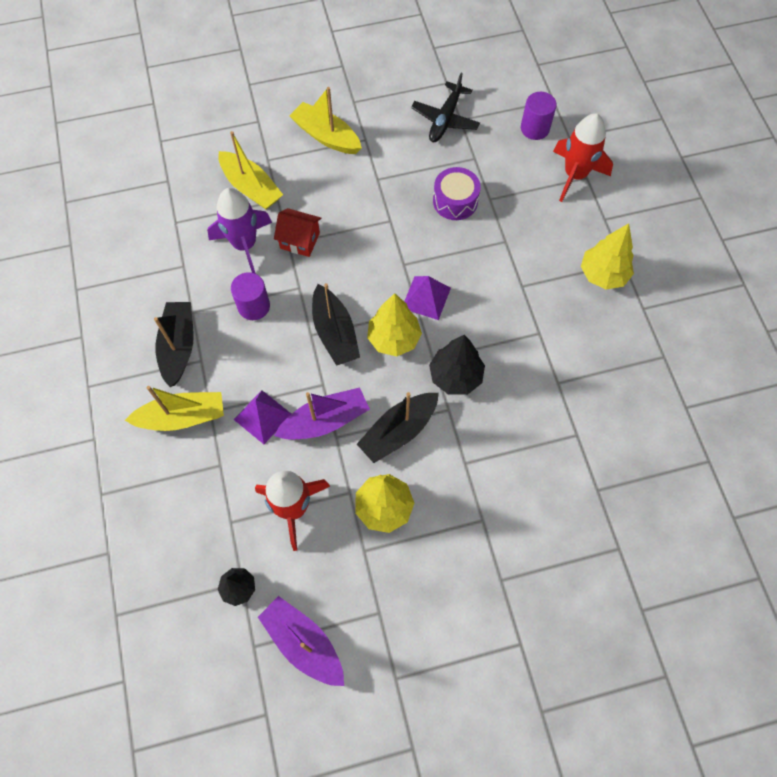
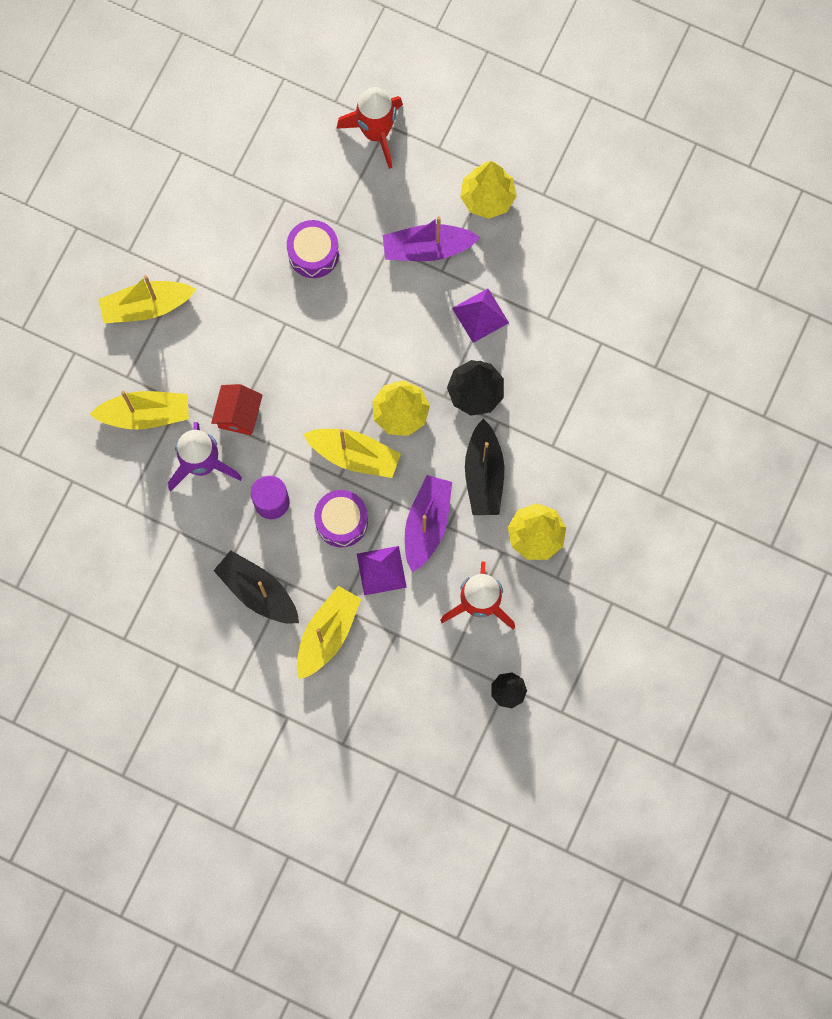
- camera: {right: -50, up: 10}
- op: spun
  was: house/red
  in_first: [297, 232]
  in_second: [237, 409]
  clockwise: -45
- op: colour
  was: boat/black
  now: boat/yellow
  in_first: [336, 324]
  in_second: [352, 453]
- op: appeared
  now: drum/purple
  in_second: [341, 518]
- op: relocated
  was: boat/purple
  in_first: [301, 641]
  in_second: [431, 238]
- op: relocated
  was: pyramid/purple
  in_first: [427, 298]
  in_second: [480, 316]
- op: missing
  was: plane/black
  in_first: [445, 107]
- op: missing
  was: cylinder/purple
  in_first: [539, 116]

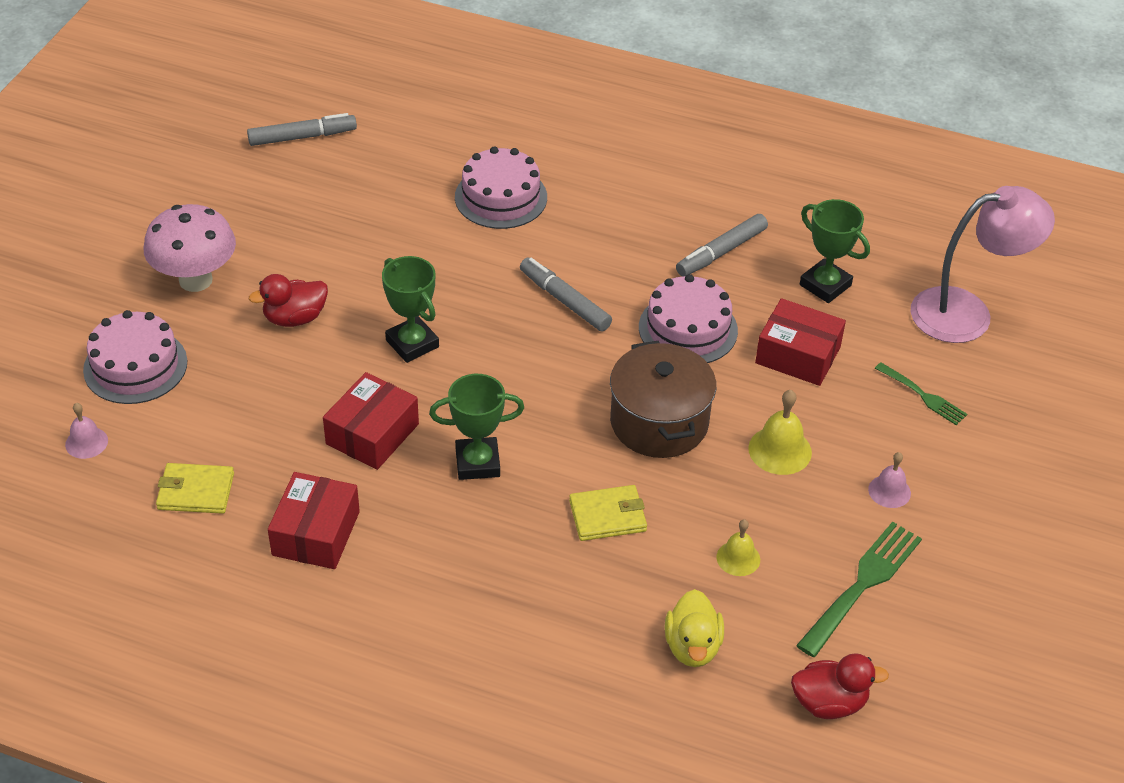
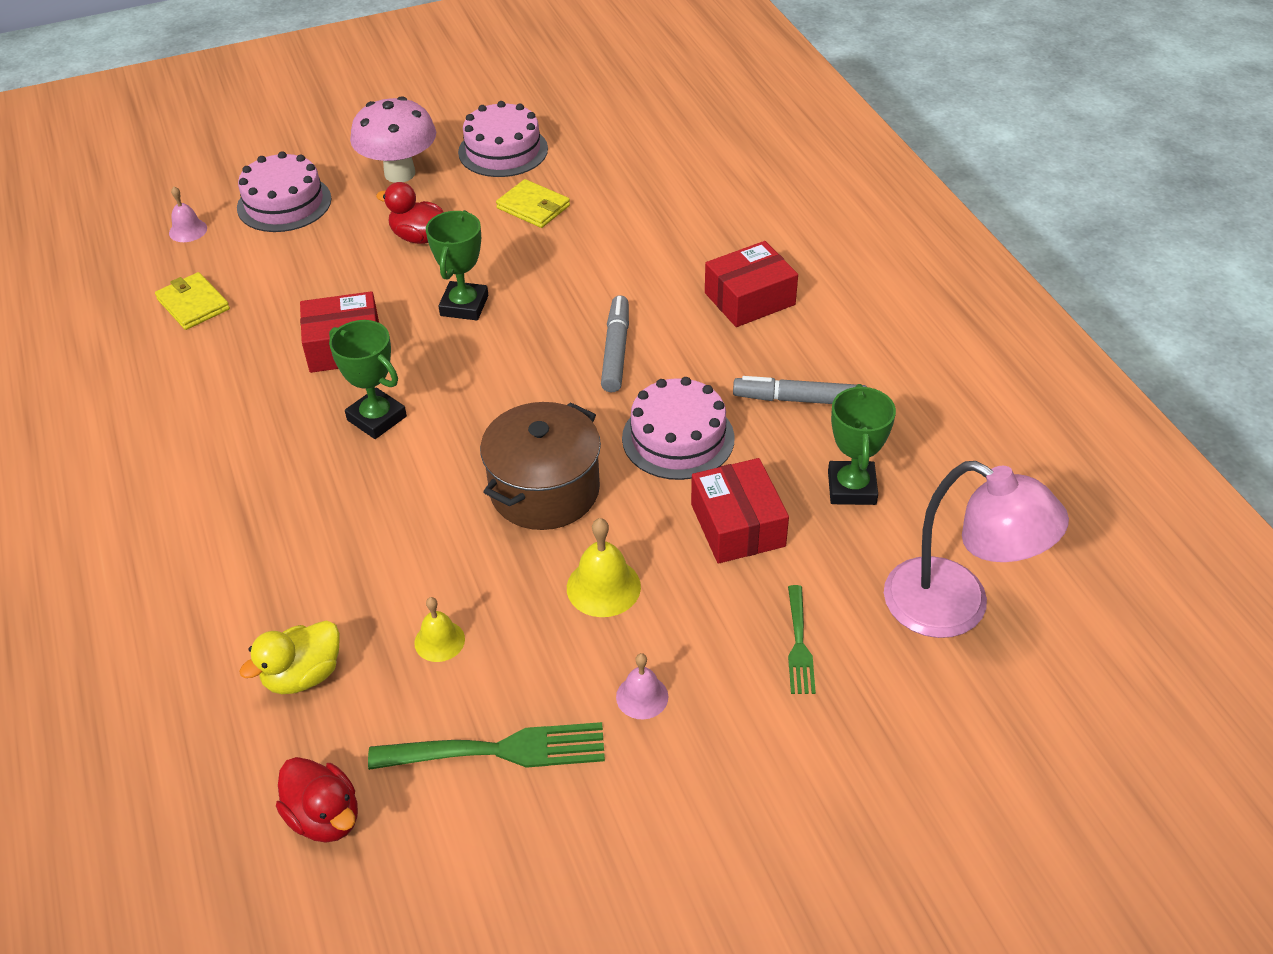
- camera: {right: 50, up: 0}
- op: relocated
  was: cake/pink
  in_first: [501, 187]
  in_second: [503, 139]
- op: relocated
  was: wallet/yellow
  in_first: [608, 513]
  in_second: [533, 203]
- op: relocated
  was: box/red
  in_first: [314, 520]
  in_second: [751, 284]
- op: missing
  was: marker/grey
  in_first: [302, 129]

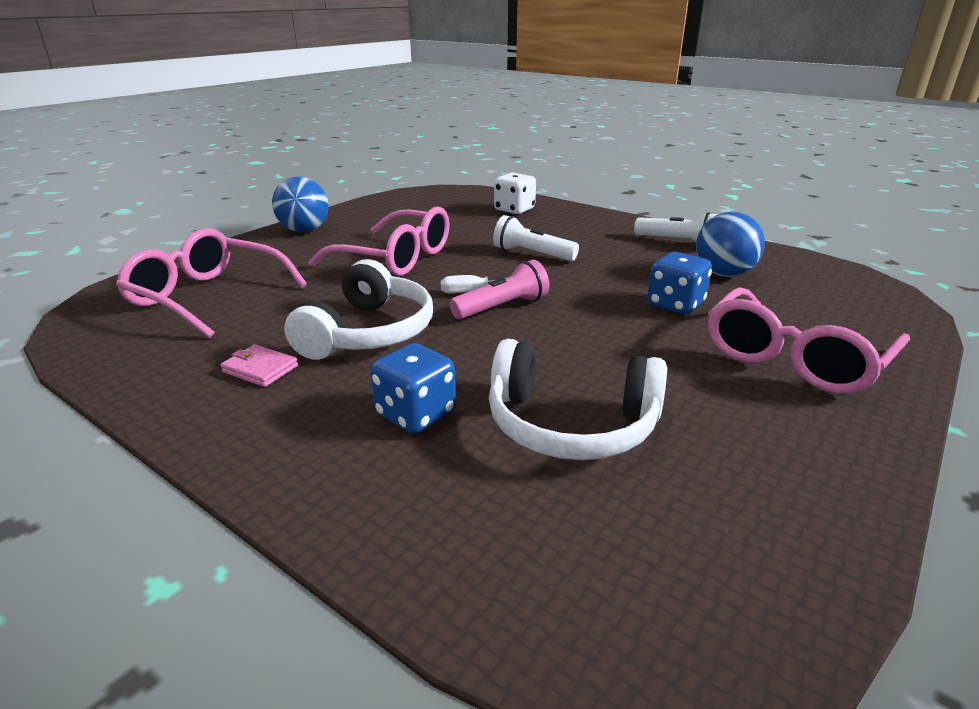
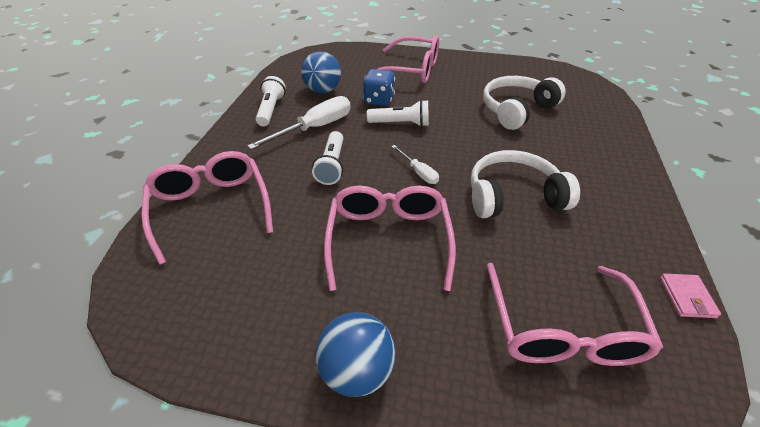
- camera: {right: -115, up: 15}
- op: exchanged
  was: dice/white
  now: glasses/pink
  in_first: [515, 193]
  in_second: [207, 208]
- op: appeared
  now: screwdriver/white
  in_second: [299, 123]
- op: appeared
  now: flashlight/white
  in_second: [398, 113]
- op: spun
  was: headphones/white
  in_first: [578, 399]
  in_second: [524, 103]
  clockwise: -120
- op: relocated
  was: wallet/pink
  in_first: [259, 365]
  in_second: [690, 296]
- op: missing
  was: dice/blue
  in_first: [413, 388]
- op: missing
  was: flashlight/pink
  in_first: [499, 289]

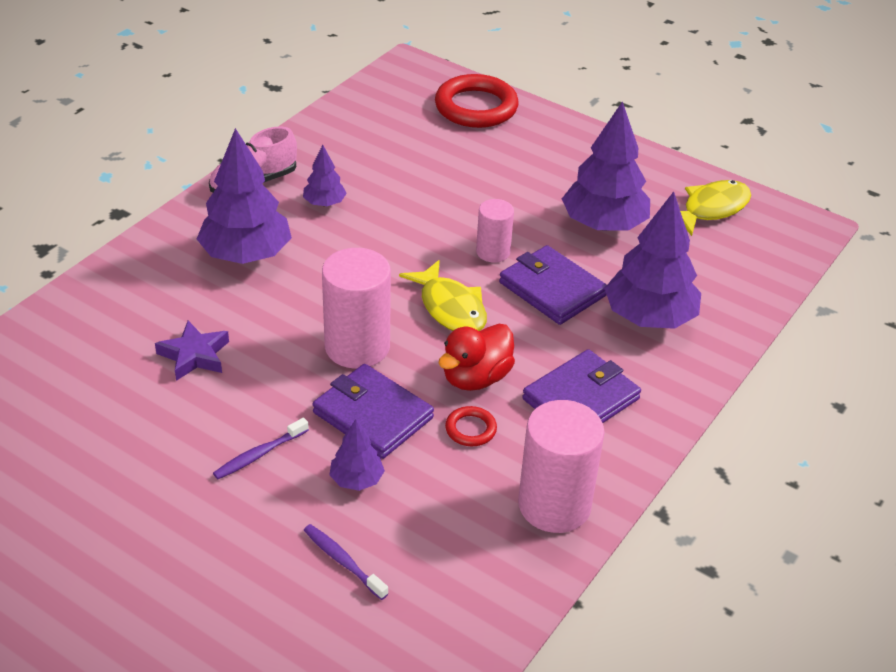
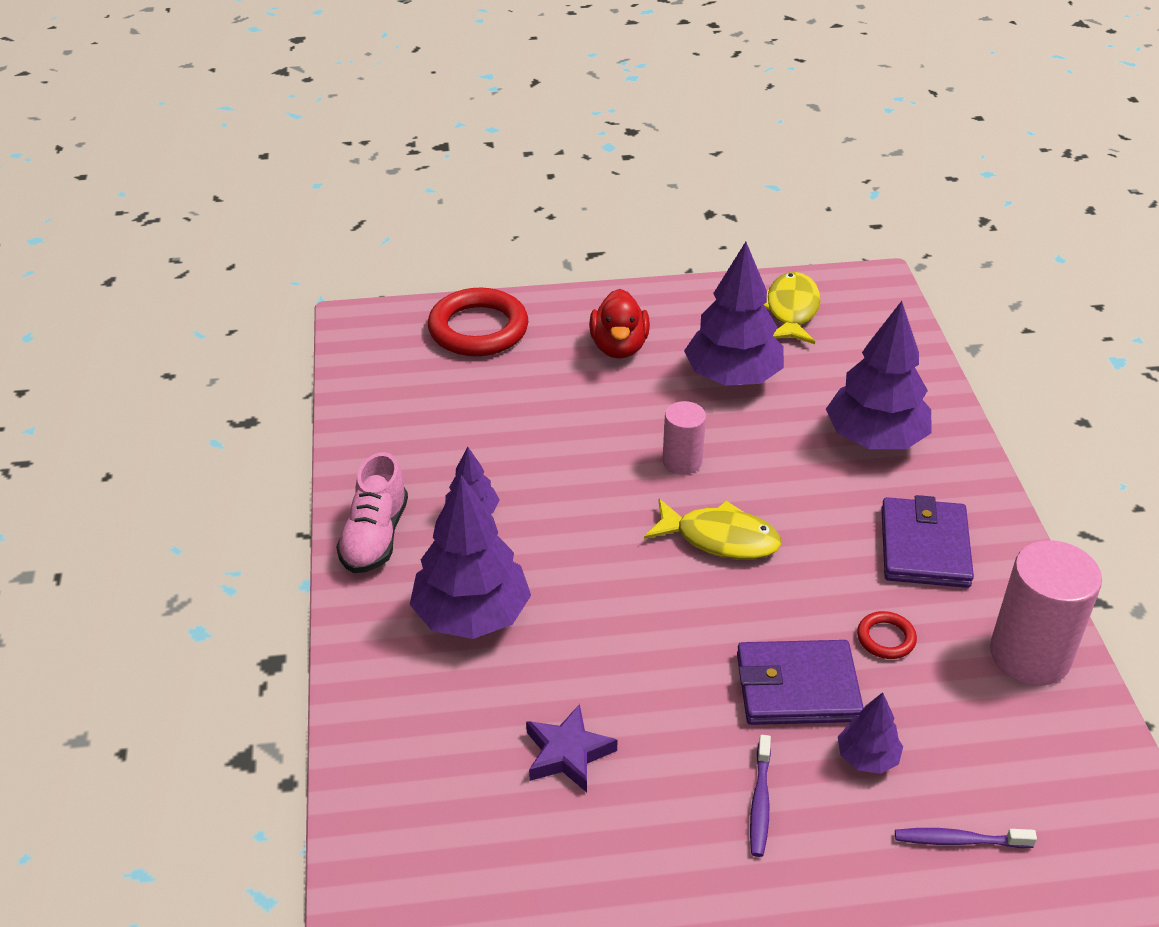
- camera: {right: -40, up: 0}
- op: relocated
  was: duck/red
  in_first: [476, 357]
  in_second: [619, 324]
- op: missing
  was: cylinder/pink
  in_first: [356, 308]
- op: missing
  was: wallet/purple
  in_first: [553, 285]

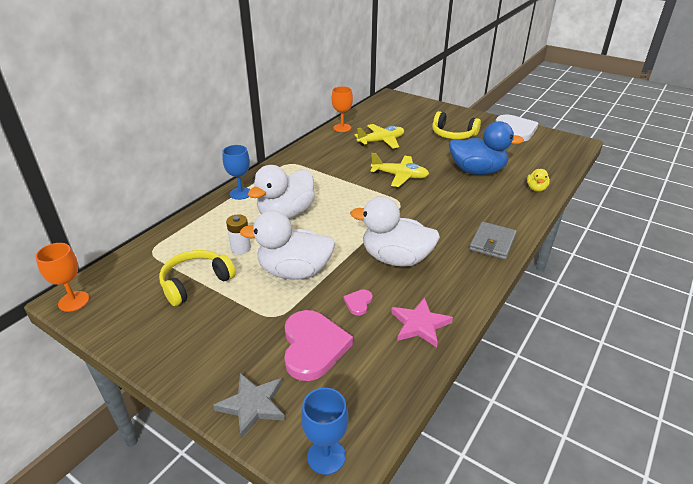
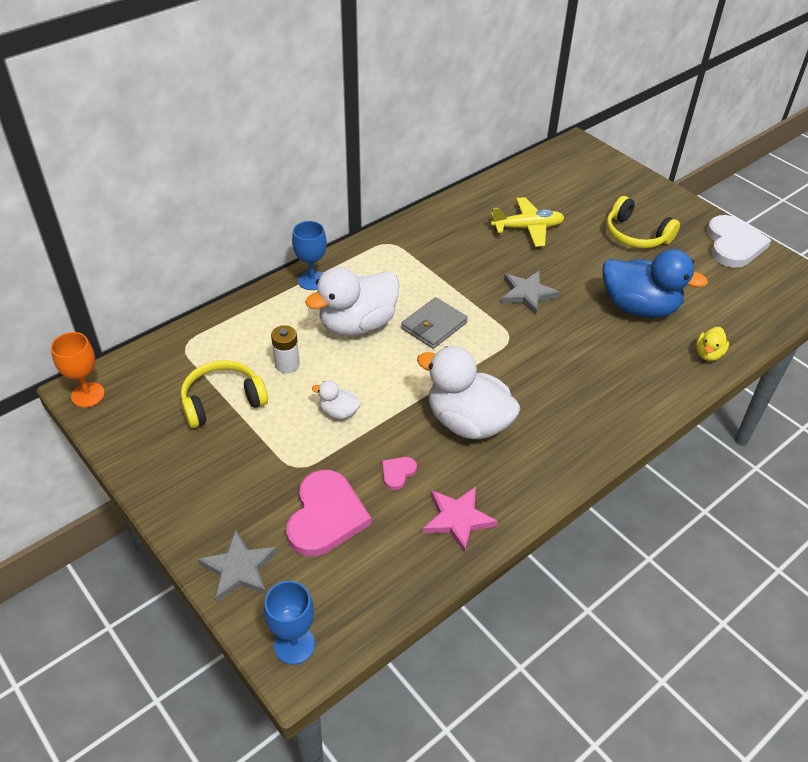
- camera: {right: 15, up: 10}
- op: size
  was: duck/white
  in_first: [287, 245]
  in_second: [336, 399]
  ratio: 0.45
- op: relocated
  was: wallet/grey
  in_first: [493, 241]
  in_second: [434, 323]
- op: exchanged
  was: plane/yellow
  now: star/grey
  in_first: [399, 170]
  in_second: [530, 293]
- op: missing
  was: goblet/orange
  in_first: [342, 109]

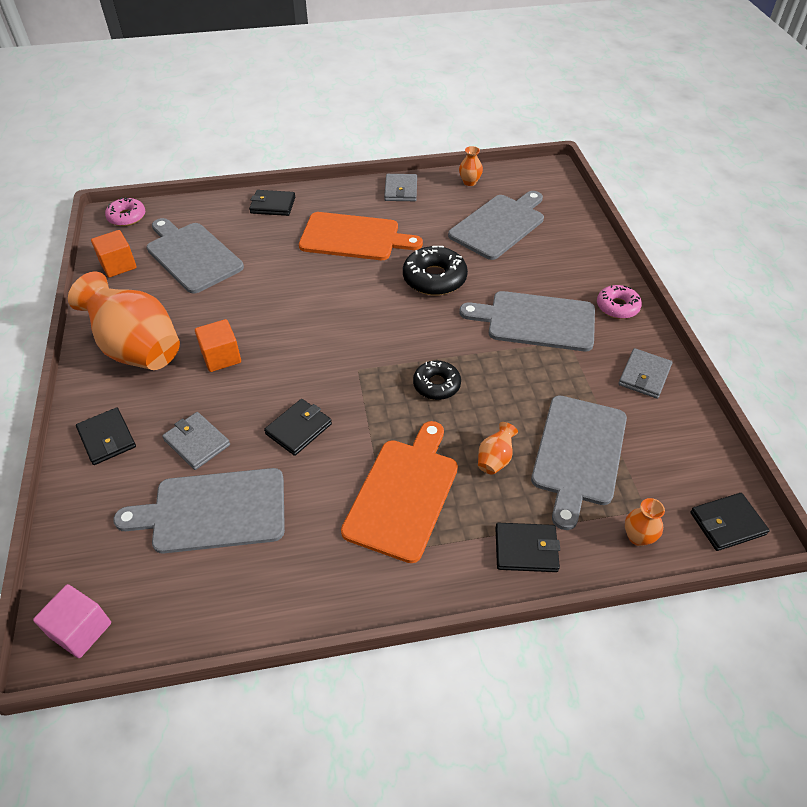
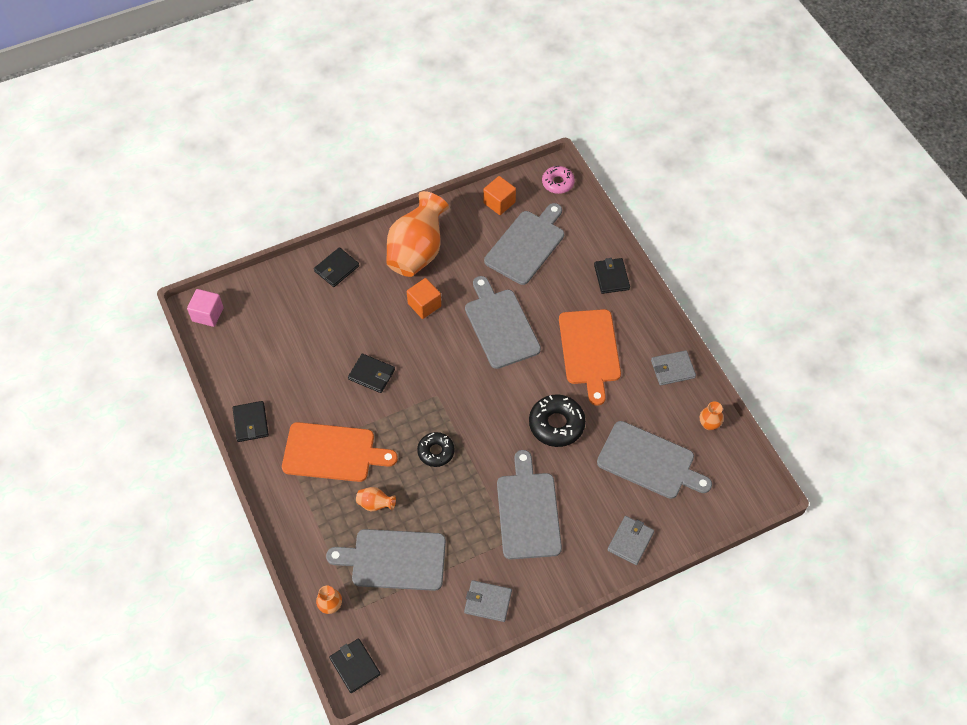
- camera: {right: 75, up: 10}
- op: relocated
  was: wallet/black
  in_first: [527, 547]
  in_second: [251, 421]
- op: relocated
  was: cutting board/grey
  in_first: [199, 511]
  in_second: [503, 322]
- op: relocated
  was: wallet/grey
  in_first: [196, 441]
  in_second: [631, 540]
- op: missing
  was: donut/pink
  in_first: [619, 302]

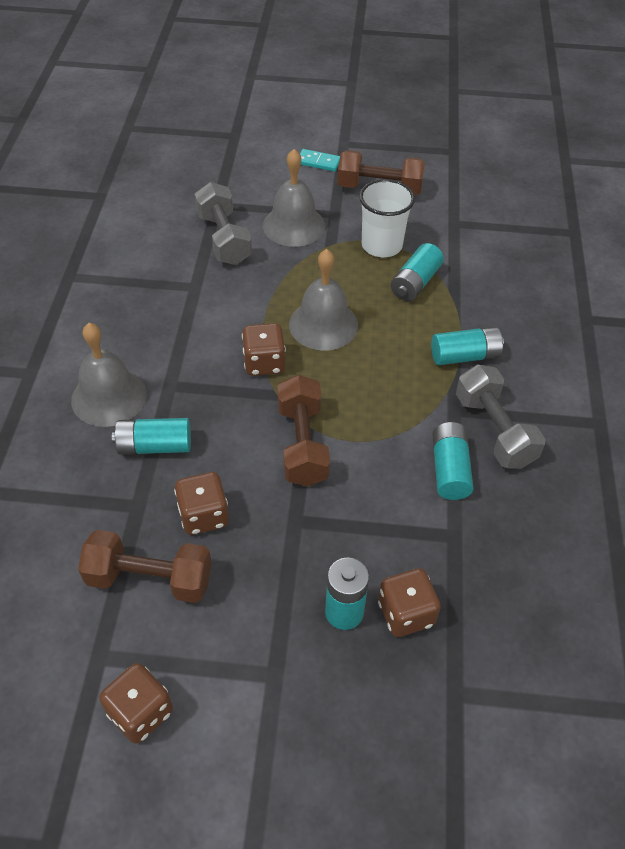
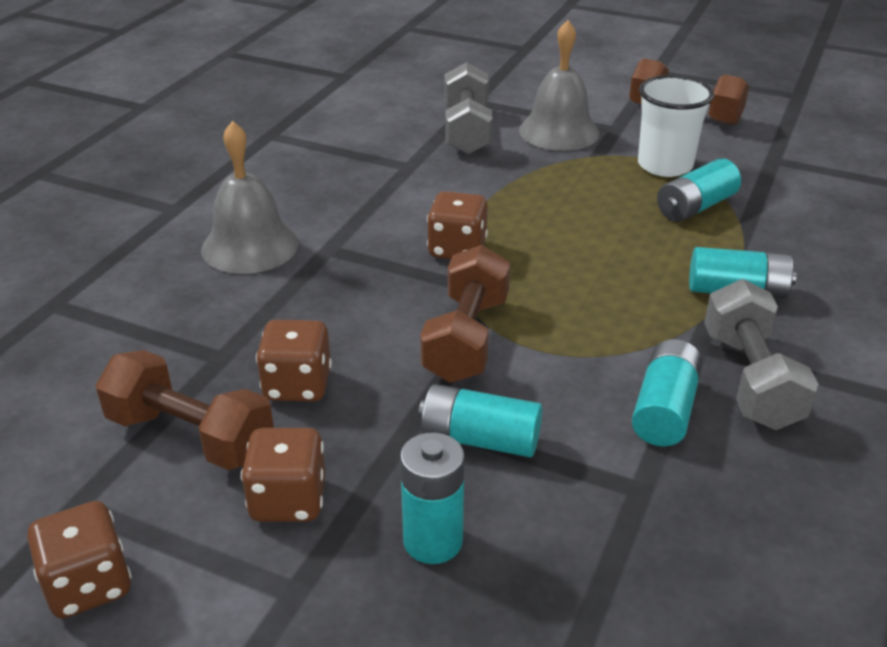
- camera: {right: 20, up: -15}
- op: relocated
  was: dice/brown
  in_first: [409, 602]
  in_second: [283, 475]
- op: relocated
  was: battery/turquoise
  in_first: [151, 436]
  in_second: [480, 420]
- op: missing
  was: bell/grey
  in_first: [323, 300]
- op: missing
  was: domino/turquoise
  in_first: [320, 160]

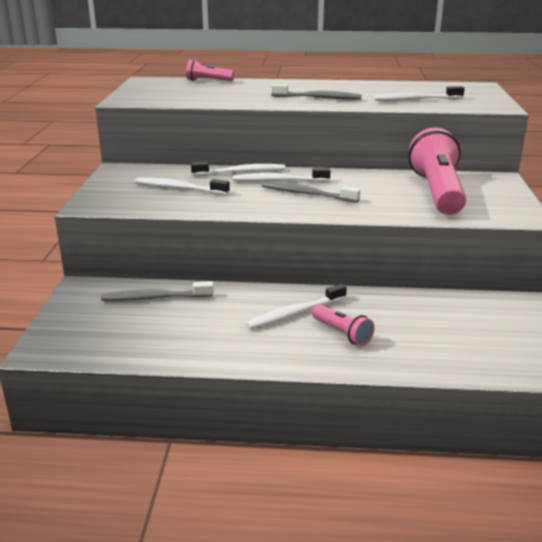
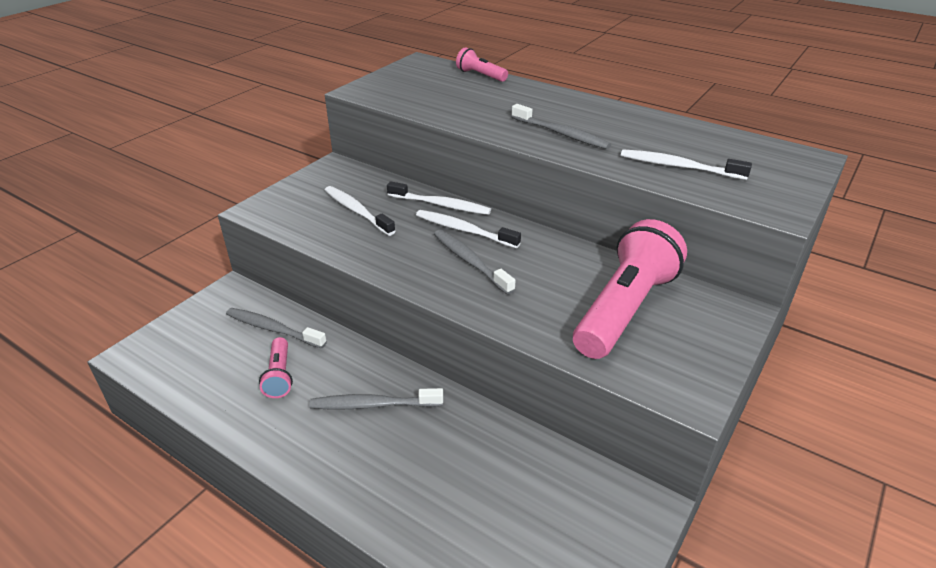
- camera: {right: 30, up: 10}
- op: relocated
  was: flashlight/pink
  in_first: [343, 325]
  in_second: [276, 367]
- op: colour
  was: toothbrush/white
  now: toothbrush/grey
  in_first: [296, 306]
  in_second: [376, 399]

